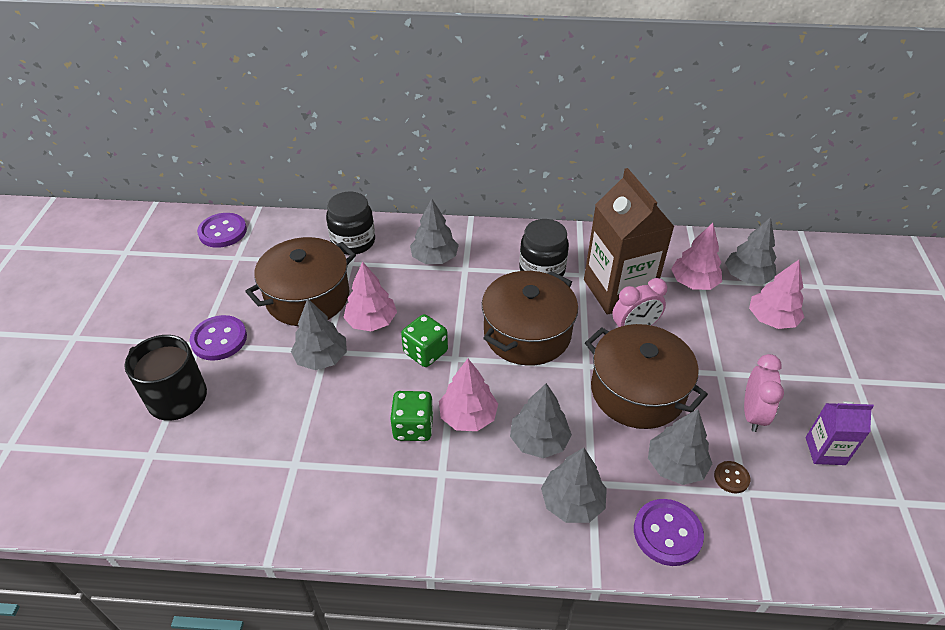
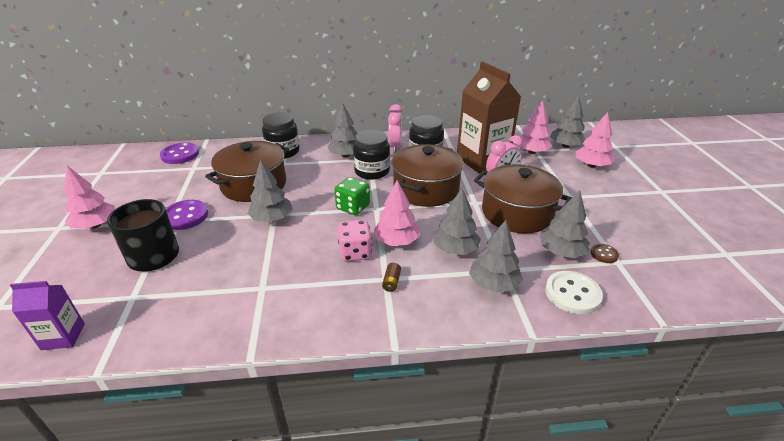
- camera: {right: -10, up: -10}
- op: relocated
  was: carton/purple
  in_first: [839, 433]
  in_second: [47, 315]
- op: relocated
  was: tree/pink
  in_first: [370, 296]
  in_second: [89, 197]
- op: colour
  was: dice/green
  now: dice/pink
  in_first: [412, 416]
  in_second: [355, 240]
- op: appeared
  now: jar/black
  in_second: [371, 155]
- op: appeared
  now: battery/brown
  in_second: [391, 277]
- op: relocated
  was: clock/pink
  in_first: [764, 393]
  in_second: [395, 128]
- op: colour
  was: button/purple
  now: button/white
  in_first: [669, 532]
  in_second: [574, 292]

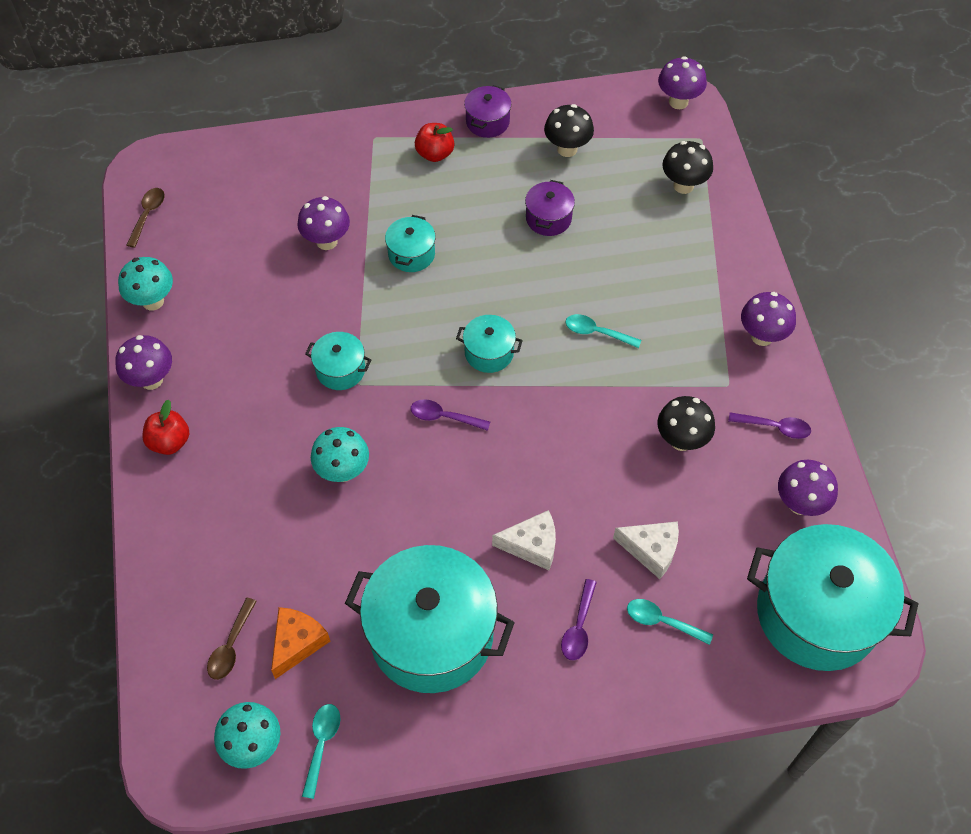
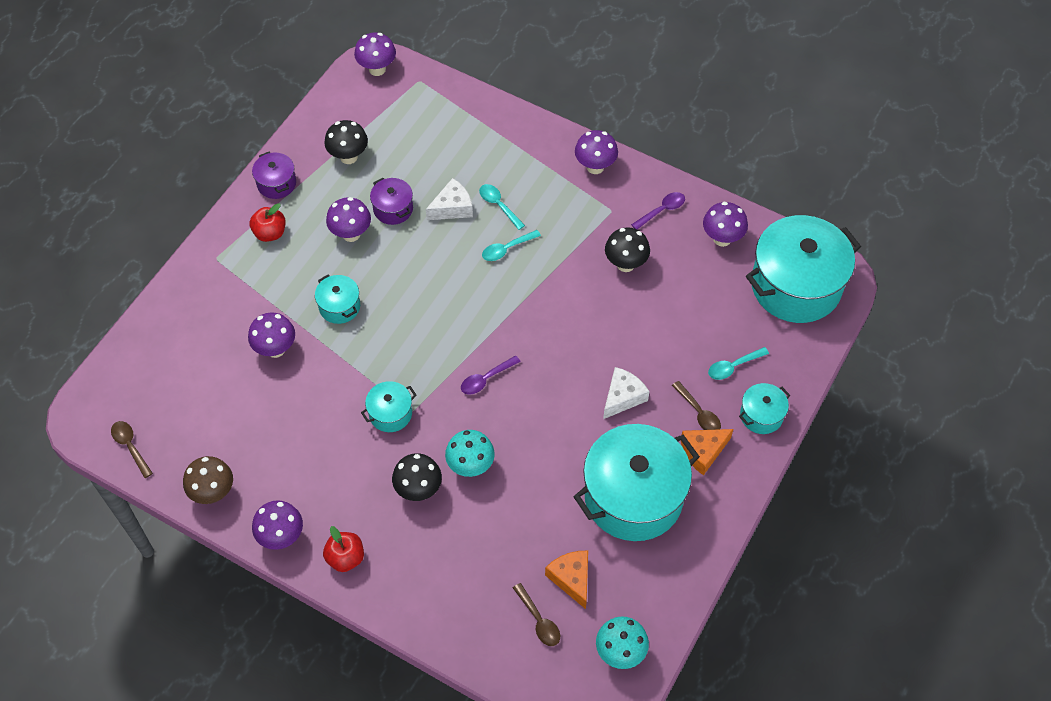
- camera: {right: -50, up: 0}
- op: colour
  was: mushroom/turquoise
  now: mushroom/brown
  in_first: [145, 284]
  in_second: [208, 480]
- op: appeared
  now: mushroom/purple
  in_second: [348, 219]
- op: relocated
  was: mushroom/black
  in_first: [687, 167]
  in_second: [417, 477]
- op: relocated
  was: cheese/white
  in_first: [646, 550]
  in_second: [449, 199]
- op: relocated
  was: spoon/turquoise
  in_first: [321, 751]
  in_second: [502, 207]
- op: colour
  was: spoon/purple
  now: spoon/brown
  in_first: [579, 619]
  in_second: [696, 405]
- op: appeared
  now: cheese/orange
  in_second: [707, 452]
- op: relocated
  was: pot/turquoise
  in_first: [489, 344]
  in_second: [764, 408]

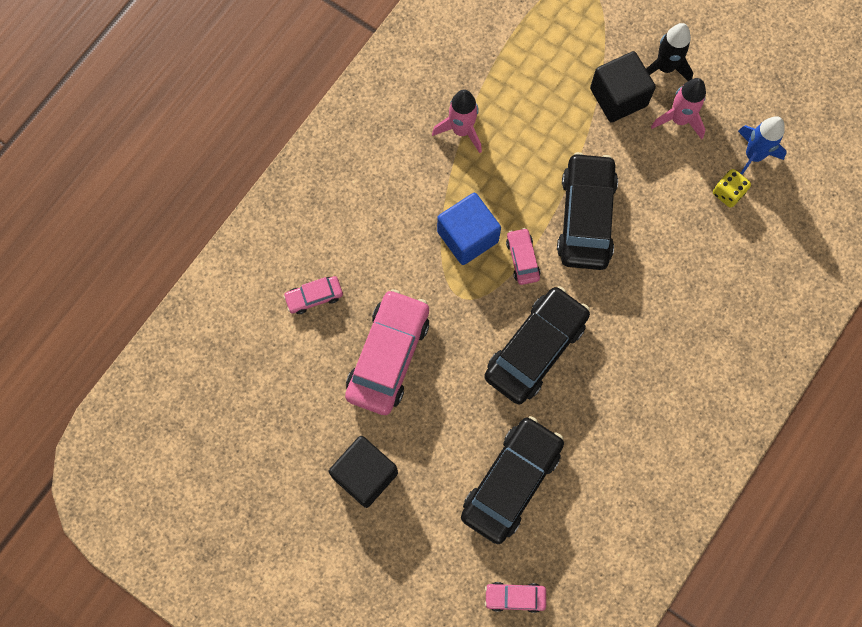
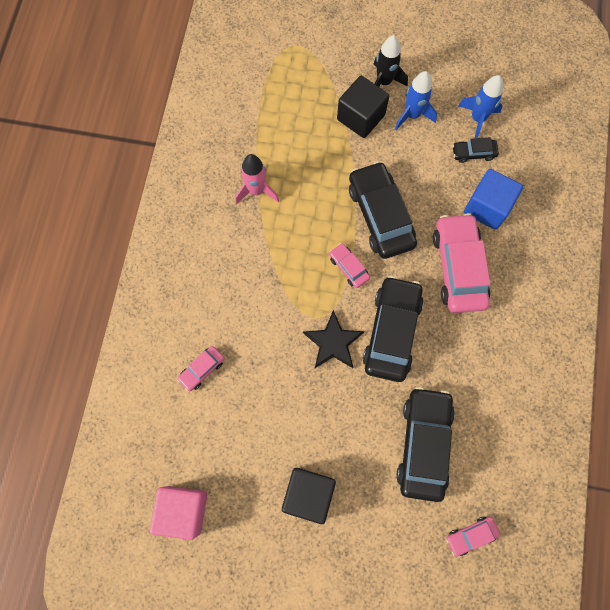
- camera: {right: -25, up: 0}
- op: appeared
  now: cube/pink
  in_second: [178, 513]
- op: appeared
  now: star/black
  in_second: [334, 339]
- op: colour
  was: rocket/pink
  now: rocket/blue
  in_first: [678, 109]
  in_second: [416, 100]
- op: relocated
  was: car/pink
  in_first: [387, 352]
  in_second: [461, 263]
- op: exchanged
  was: dice/yellow
  now: car/black
  in_first: [732, 188]
  in_second: [475, 150]
- op: relocated
  was: cube/blue
  in_first: [469, 229]
  in_second: [493, 199]

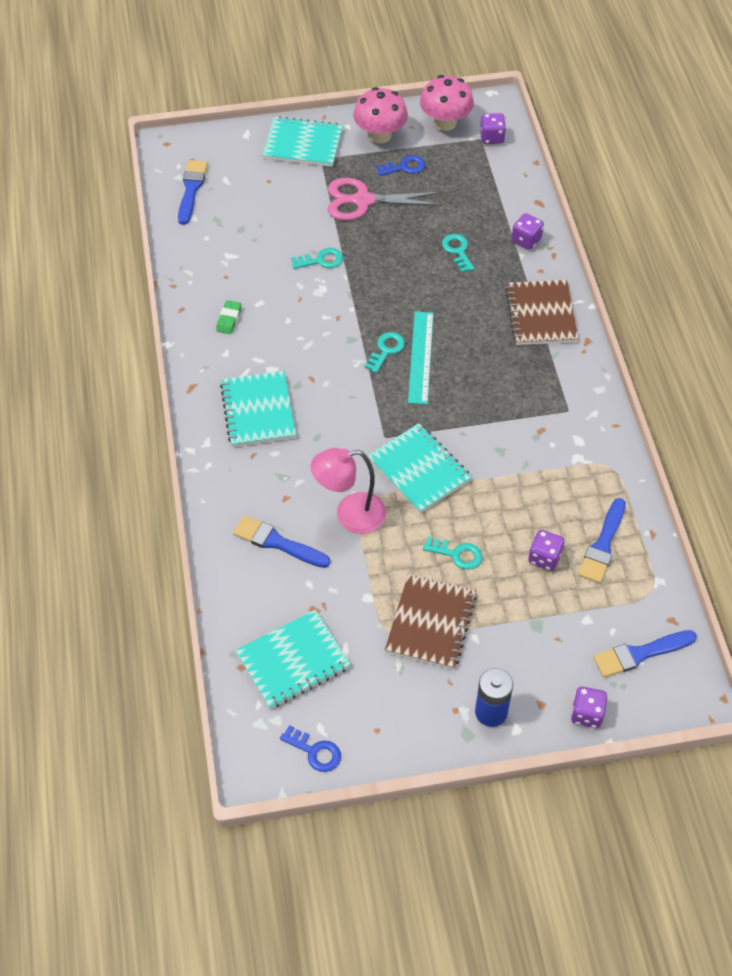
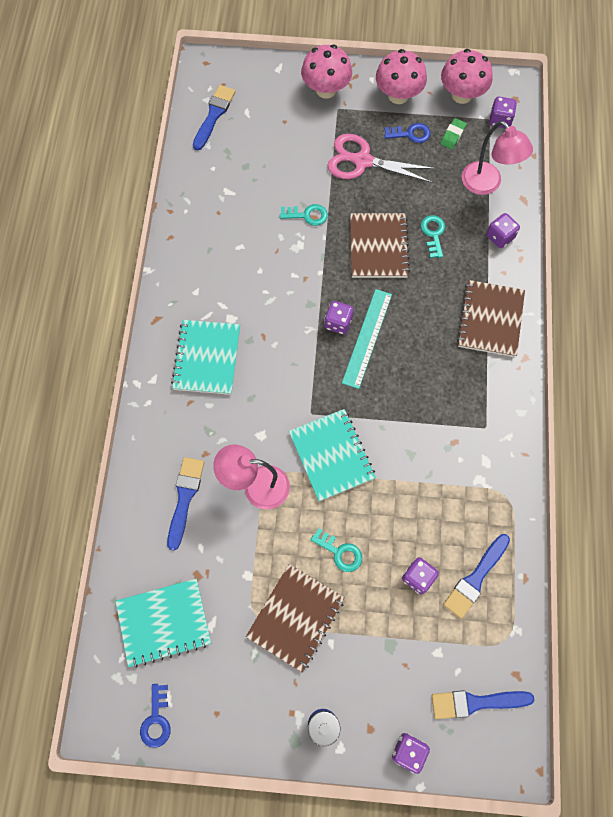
- camera: {right: 15, up: 15}
- op: spun
  was: key/blue
  in_first: [310, 748]
  in_second: [155, 716]
  clockwise: 45
- op: spun
  was: brush/blue
  in_first: [281, 541]
  in_second: [185, 504]
  clockwise: 60
- op: exchanged
  was: notebook/turquoise
  now: mushroom/pink
  in_first: [303, 141]
  in_second: [326, 71]
- op: exchanged
  was: key/turquoise
  now: dice/purple
  in_first: [384, 352]
  in_second: [339, 317]
- op: appeared
  now: notebook/brown
  in_second: [380, 245]
- op: relocated
  was: eraser/green
  in_first: [228, 317]
  in_second: [453, 134]
- op: appeared
  now: lamp/pink
  in_second: [497, 158]

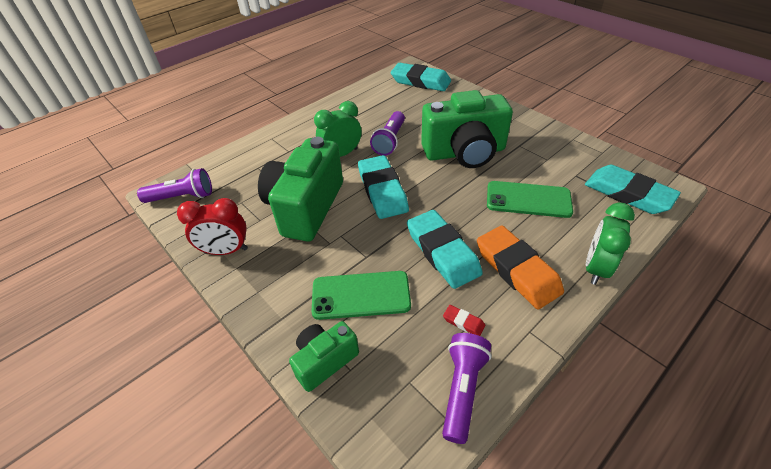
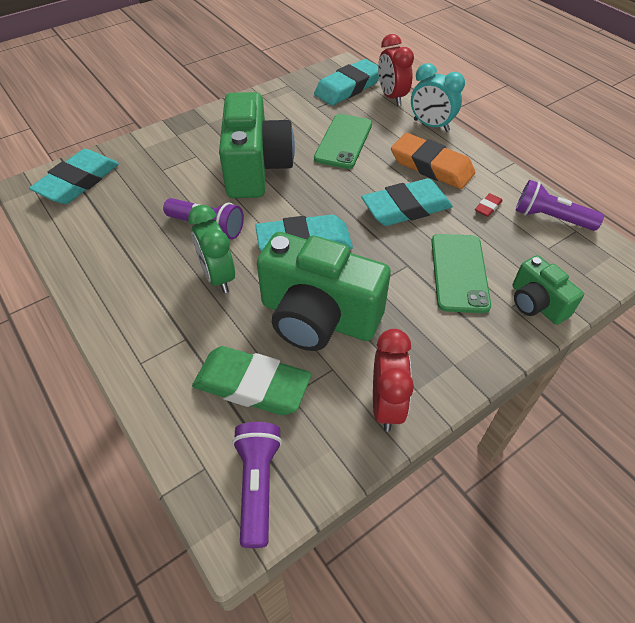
- camera: {right: -85, up: 5}
- op: appeared
  now: eraser/green
  in_second: [252, 380]
- op: appeared
  now: clock/red
  in_second: [396, 70]
- op: spun
  was: eraser/orange
  in_first: [520, 267]
  in_second: [433, 161]
  clockwise: 60
- op: colour
  was: clock/green
  now: clock/turquoise
  in_first: [610, 243]
  in_second: [438, 97]

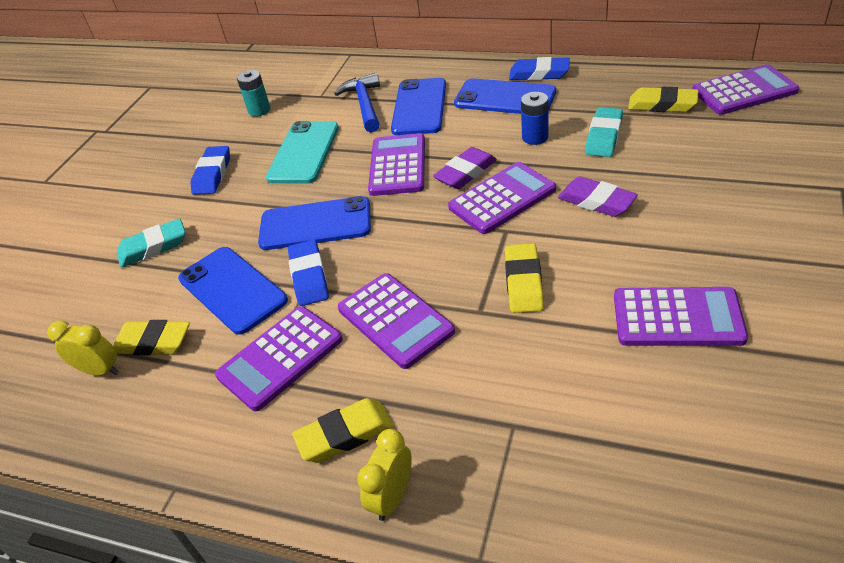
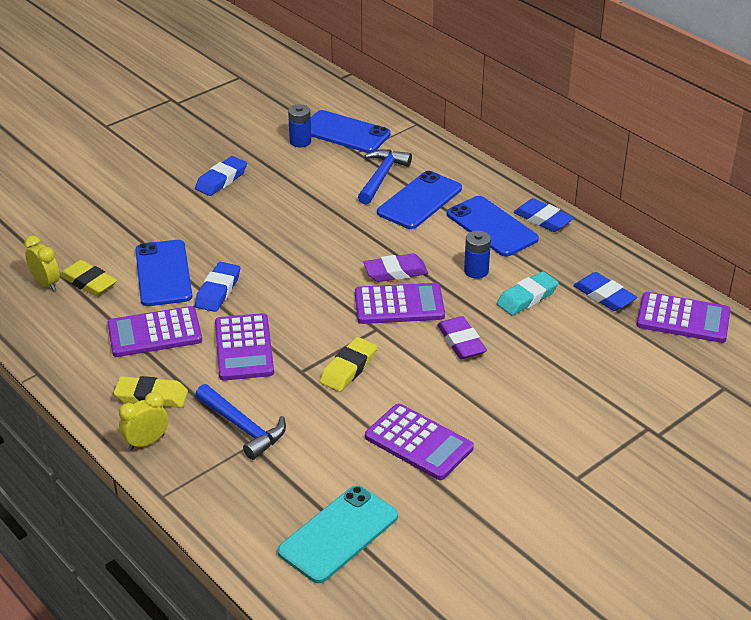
- camera: {right: 25, up: -5}
- op: appeared
  now: hammer/blue
  in_second: [240, 422]
- op: relocated
  was: phone/turquoise
  in_first: [302, 152]
  in_second: [338, 534]
- op: colour
  was: battery/turquoise
  now: battery/blue
  in_first: [254, 93]
  in_second: [299, 125]
- op: relocated
  was: phone/blue
  in_first: [314, 223]
  in_second: [351, 131]
- op: colour
  was: eraser/yellow
  now: eraser/blue
  in_first: [663, 99]
  in_second: [605, 291]
- op: missing
  was: eraser/turquoise
  in_first: [151, 243]
- op: missing
  was: calculator/purple
  in_first: [396, 164]

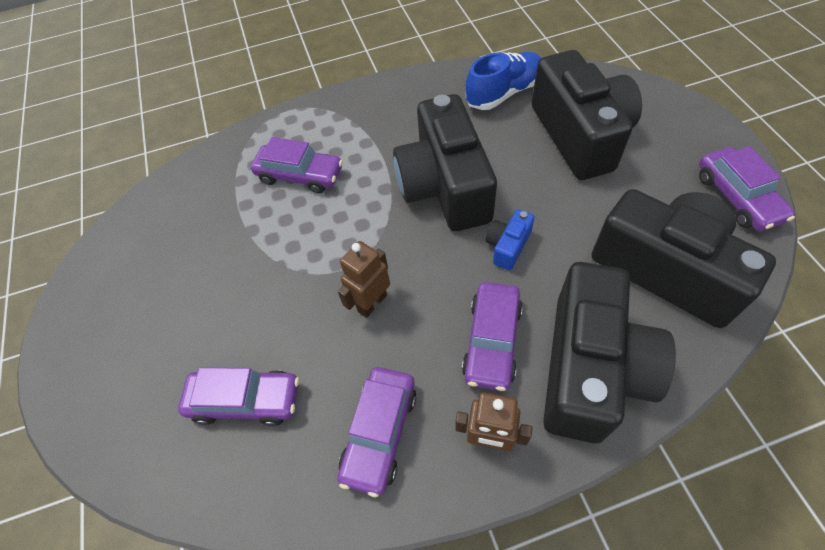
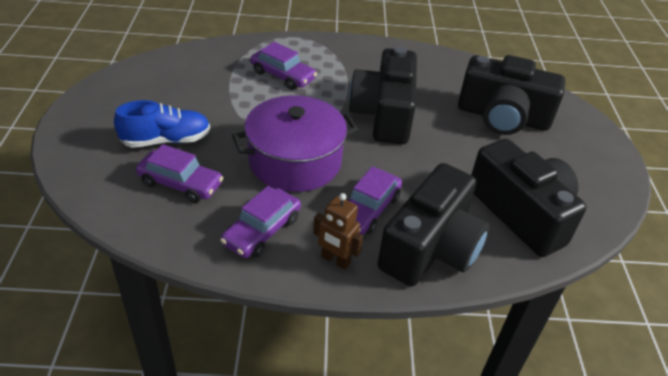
- camera: {right: 10, up: -15}
- op: relocated
  was: shoe/blue
  in_first: [503, 81]
  in_second: [162, 124]
- op: exchanged
  was: robot/brown
  now: pot/purple
  in_first: [364, 279]
  in_second: [295, 143]
- op: spun
  was: camera/black
  in_first: [586, 115]
  in_second: [511, 95]
  clockwise: 105
- op: missing
  was: camera/blue
  in_first: [510, 239]
- op: missing
  was: car/purple
  in_first: [747, 188]

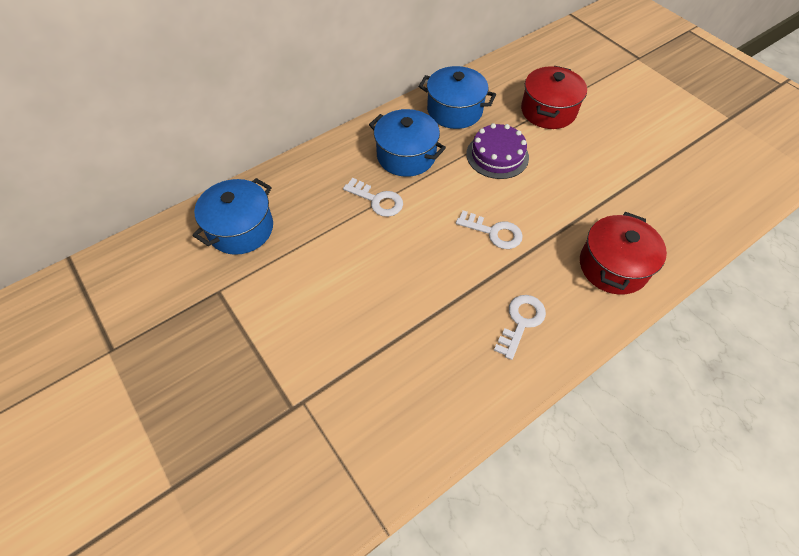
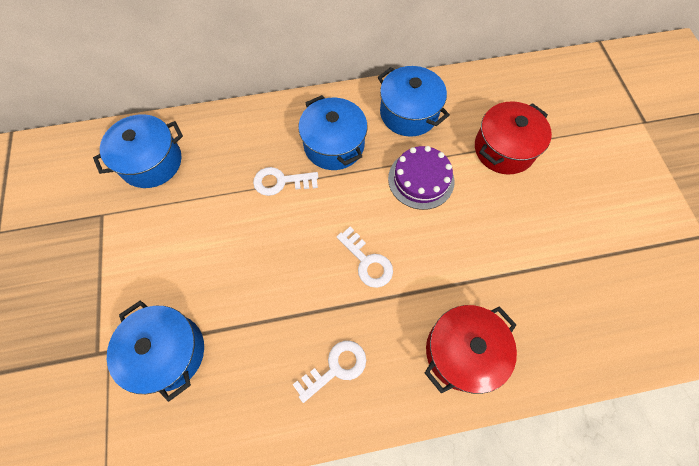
- camera: {right: 25, up: 10}
- op: appeared
  now: pot/blue
  in_second: [155, 351]
- op: spun
  was: key/white
  in_first: [373, 197]
  in_second: [286, 181]
  clockwise: 120

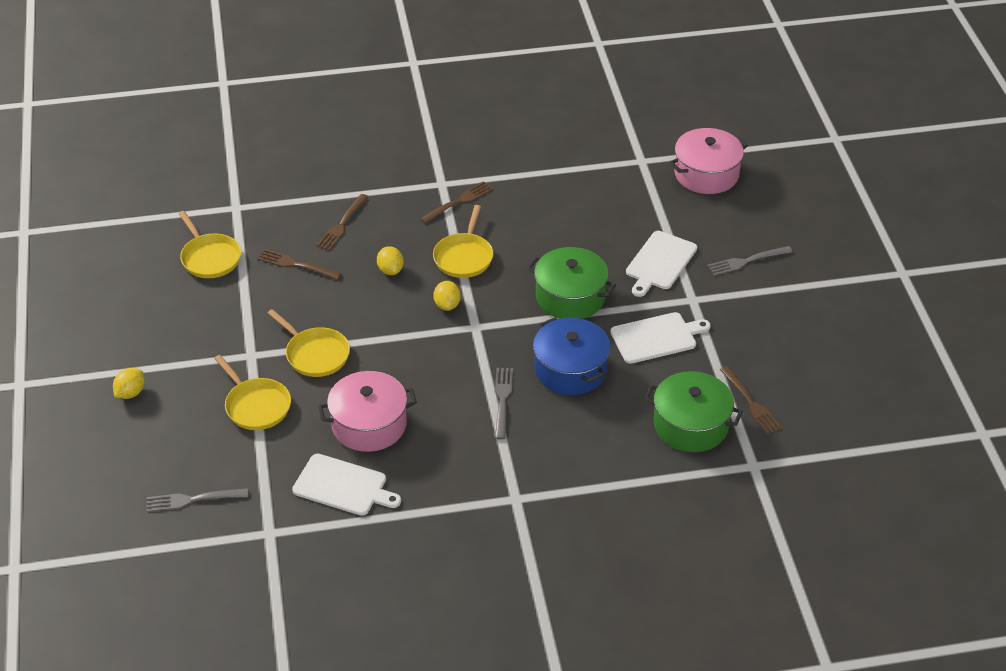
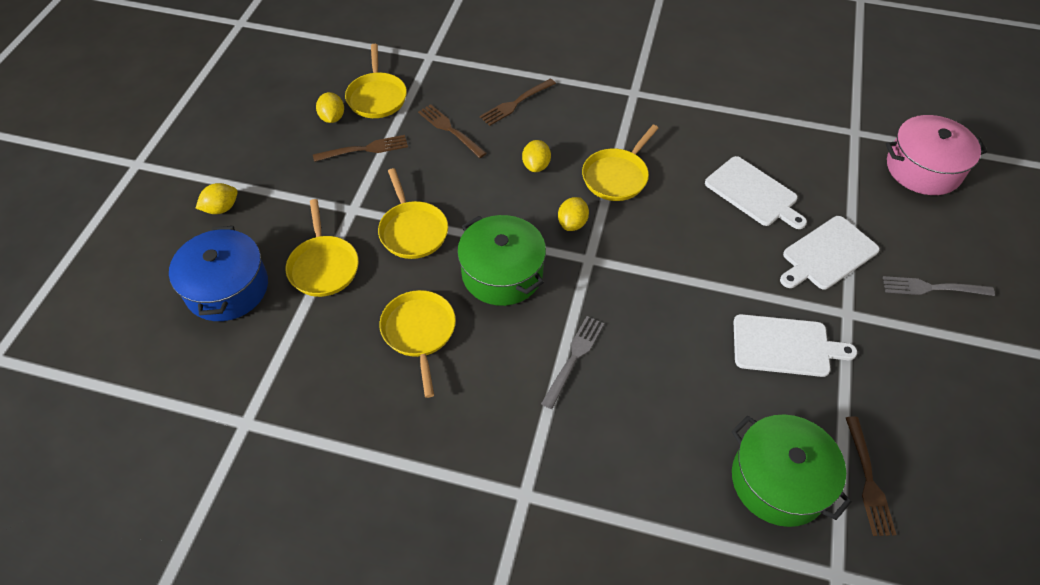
- camera: {right: 25, up: 10}
- op: relocated
  was: pot/blue
  in_first: [572, 356]
  in_second: [218, 273]
- op: relocated
  was: fork/brown
  in_first: [456, 202]
  in_second: [360, 148]
- op: appeared
  now: lemon/yellow
  in_second: [330, 107]
- op: exchanged
  was: pot/pink
  now: pan/yellow
  in_first: [367, 411]
  in_second: [417, 344]
- op: relocated
  was: pot/green
  in_first: [571, 283]
  in_second: [501, 260]
- op: relocated
  was: cutting board/white
  in_first: [346, 485]
  in_second: [756, 192]
- op: missing
  was: fork/grey
  in_first: [197, 500]

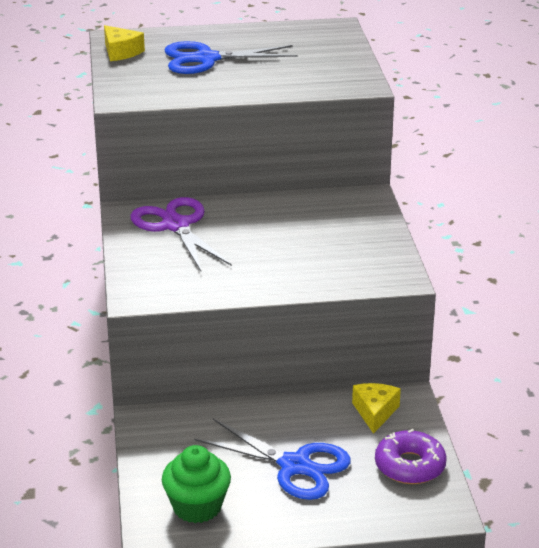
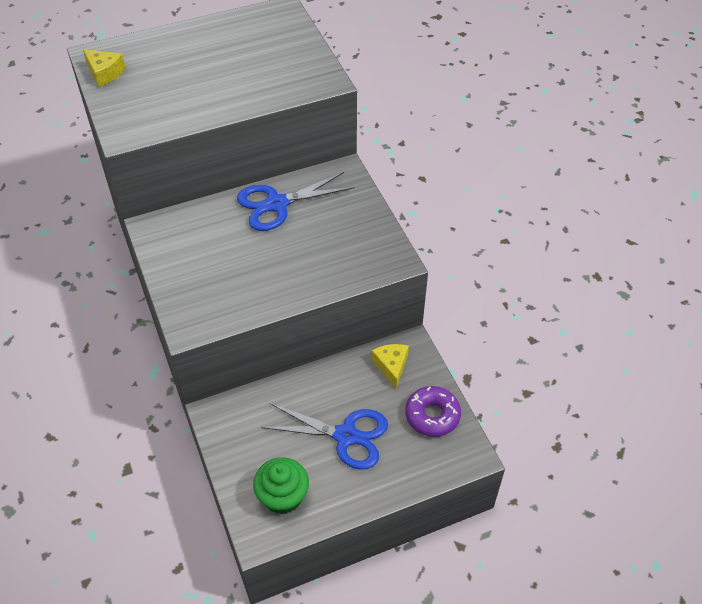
- camera: {right: -15, up: 20}
- op: relocated
  was: scissors/blue
  in_first: [230, 57]
  in_second: [295, 201]
- op: missing
  was: scissors/purple
  in_first: [181, 234]

